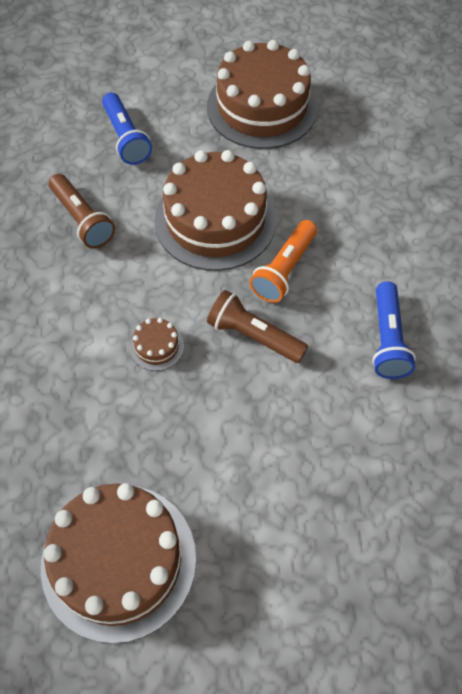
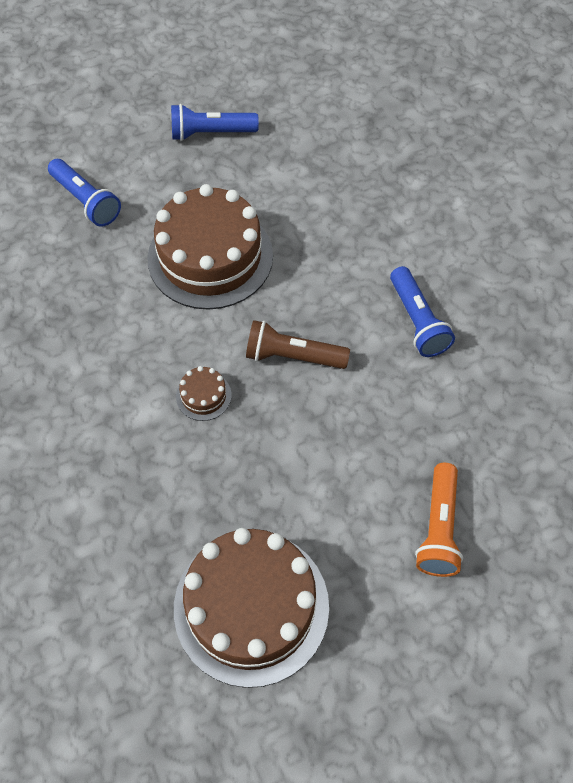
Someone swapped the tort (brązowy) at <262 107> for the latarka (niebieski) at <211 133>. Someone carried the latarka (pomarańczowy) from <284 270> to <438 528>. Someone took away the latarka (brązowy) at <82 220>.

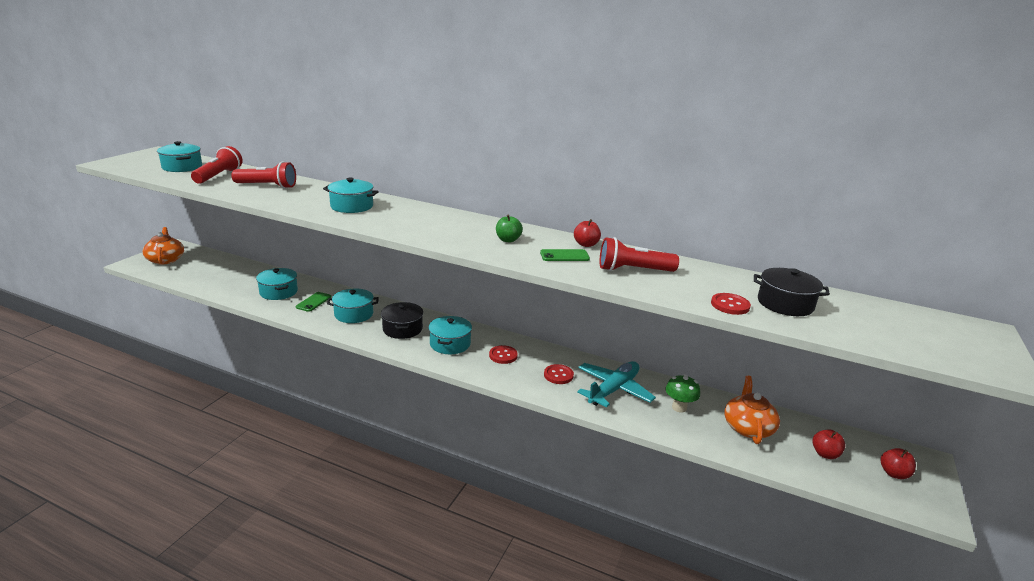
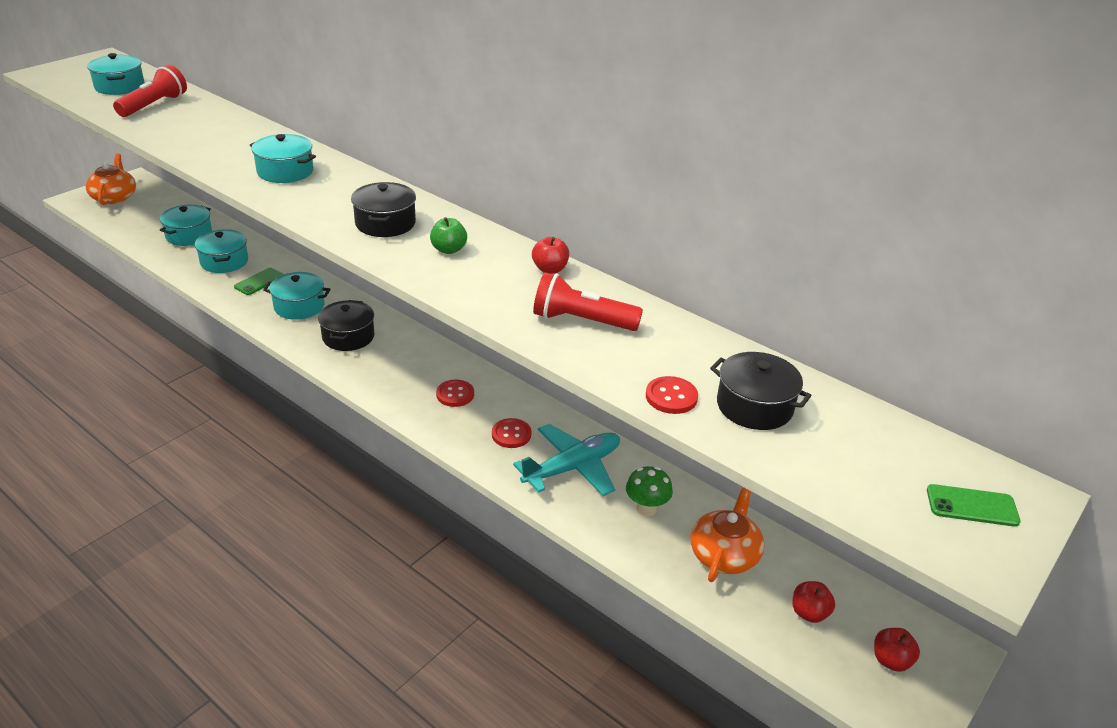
Someone carried the garnek (turkusowy) from <450 344> to <189 235>. Someone put down the garnek (czarny) at <385 223>. Someone carried the telefon (zielony) from <564 256> to <972 506>. Someone took away the latarka (czerwony) at <267 186>.

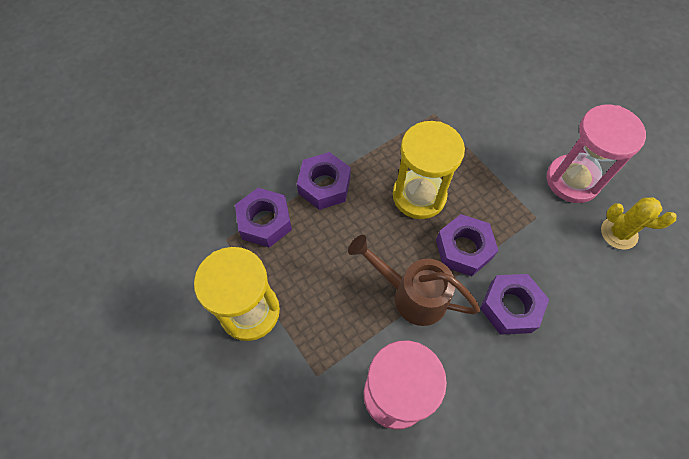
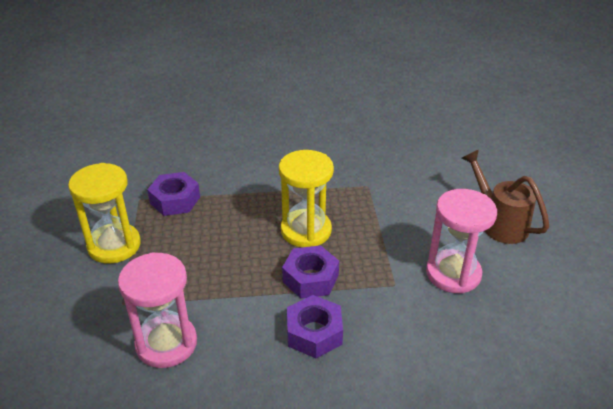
Someone carried the konewka (brązowy) from <411 294> to <498 223>. Someone took away the nakrętka (fioletowy) at <324 185>. Someone took away the kaktus (żółty) at <619 233>.

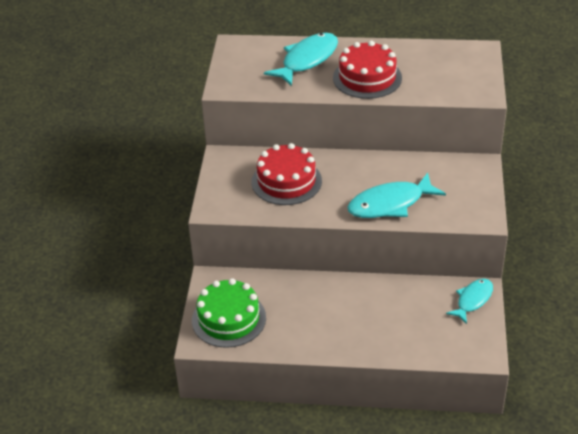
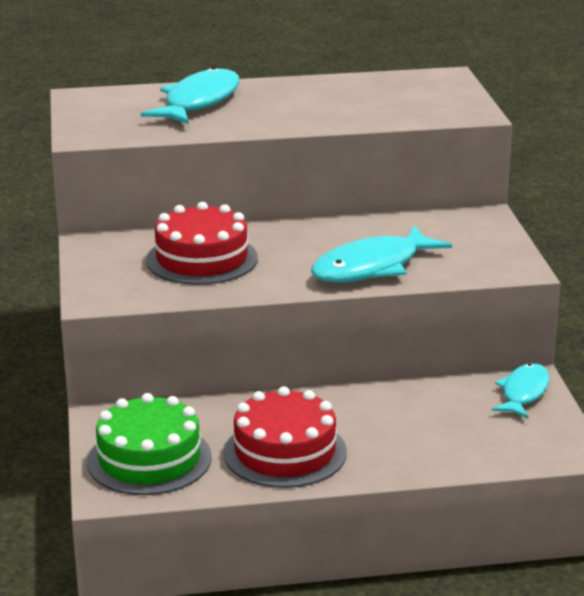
Someone carried the tort (czerwony) from <367 78> to <285 452>.

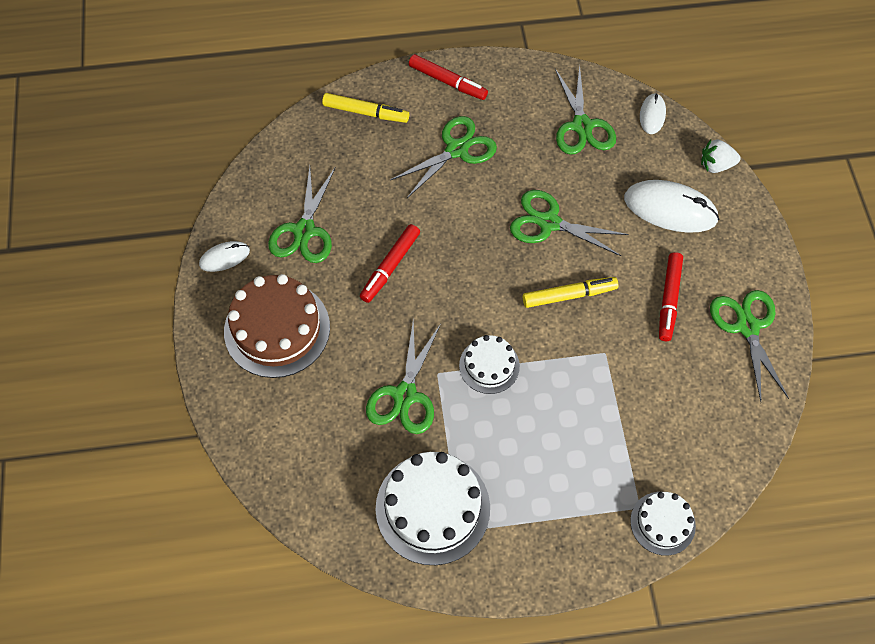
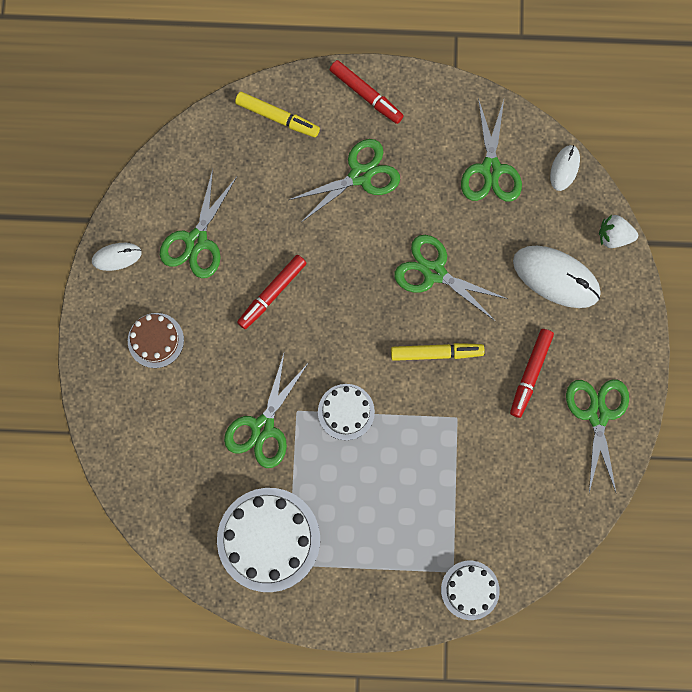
Someone scaled the tort (brązowy) at <277 329> by 0.56.

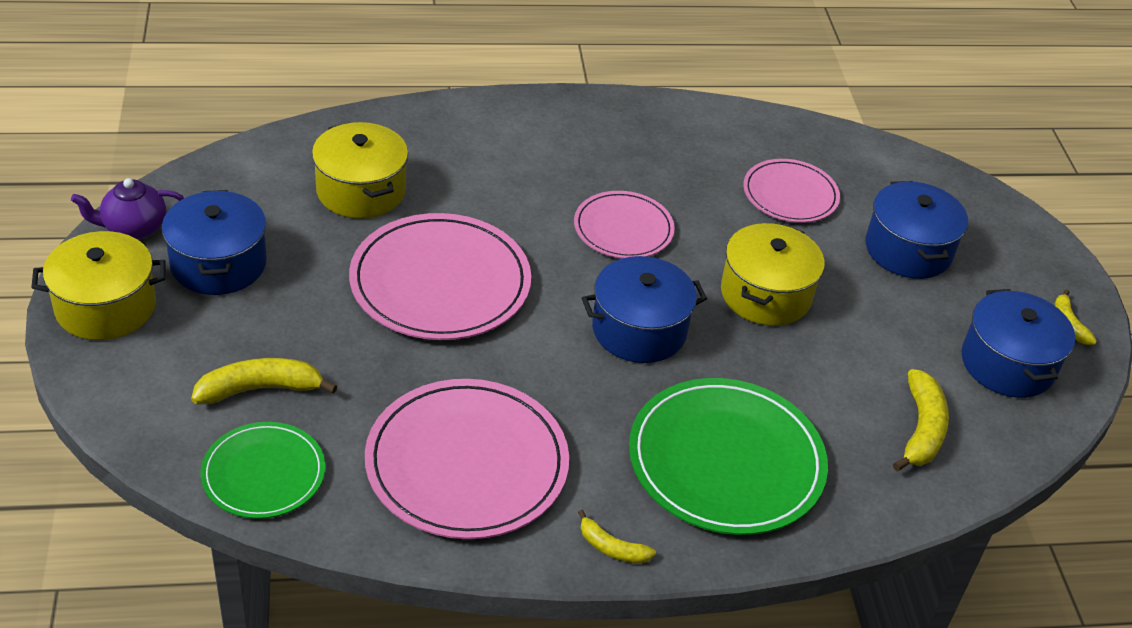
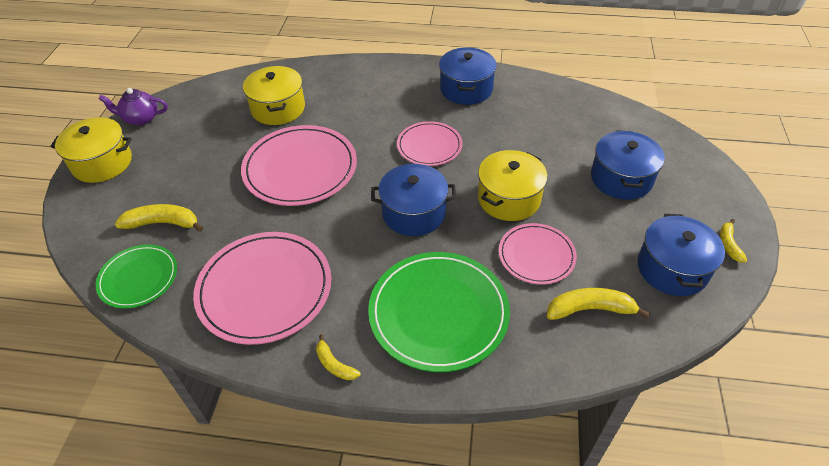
Someone carried the garnek (niebieski) from <218 263> to <466 89>. Someone carried the talerz (różowy) from <790 194> to <536 255>. Someone rotated the banan (żółty) at <921 429> by 120 degrees counterclockwise.

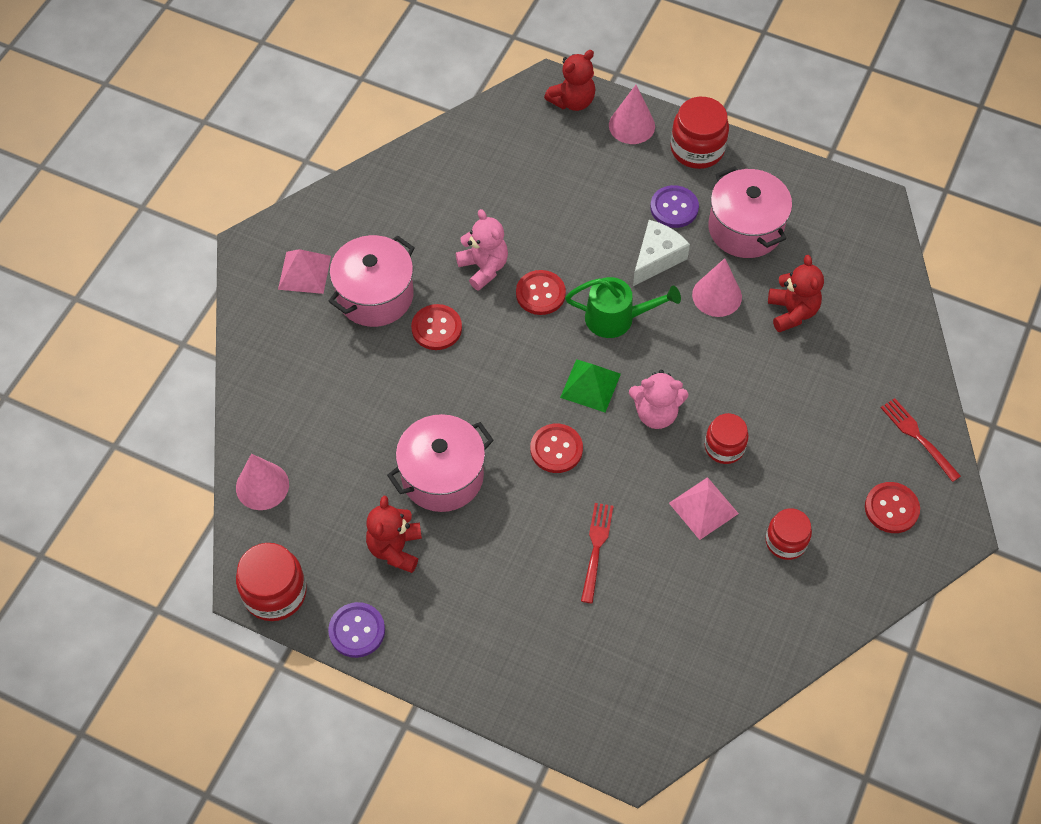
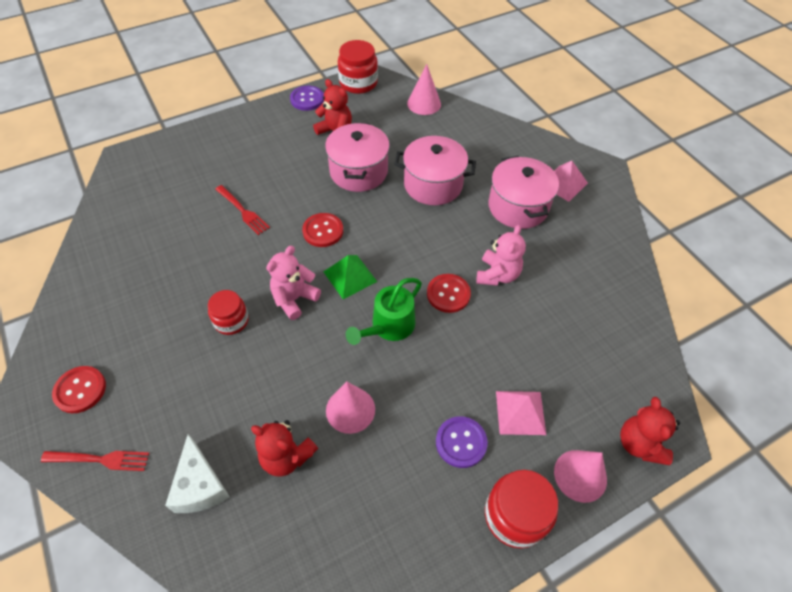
Someone carried the ser (biały) from <656 258> to <200 485>. Someone carried the garnek (różowy) from <745 228> to <433 184>. Someone rotated the miś (różowy) at <484 267> by 75 degrees counterclockwise. Someone carried the piramida (różowy) from <703 508> to <520 412>. Someone took away the guzik (czerwony) at <436 328>. Someone took away the słoik (czerwony) at <786 541>.

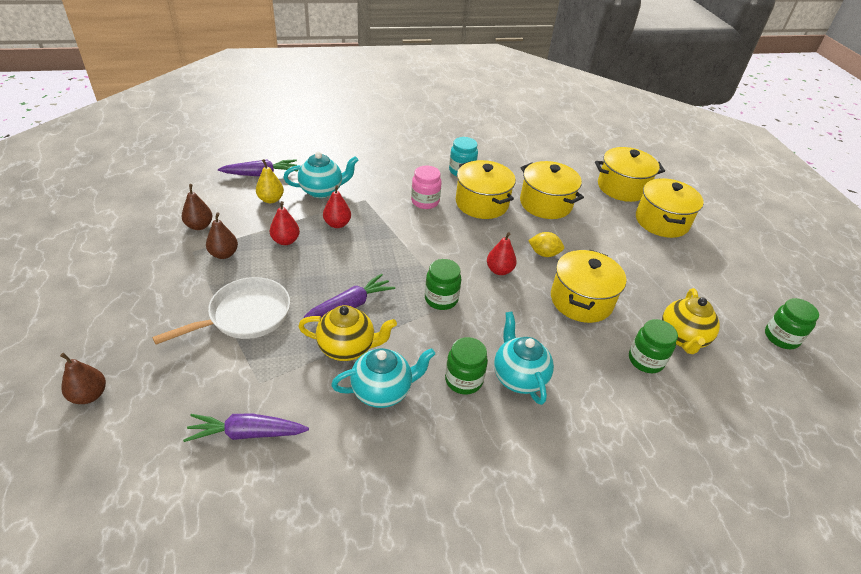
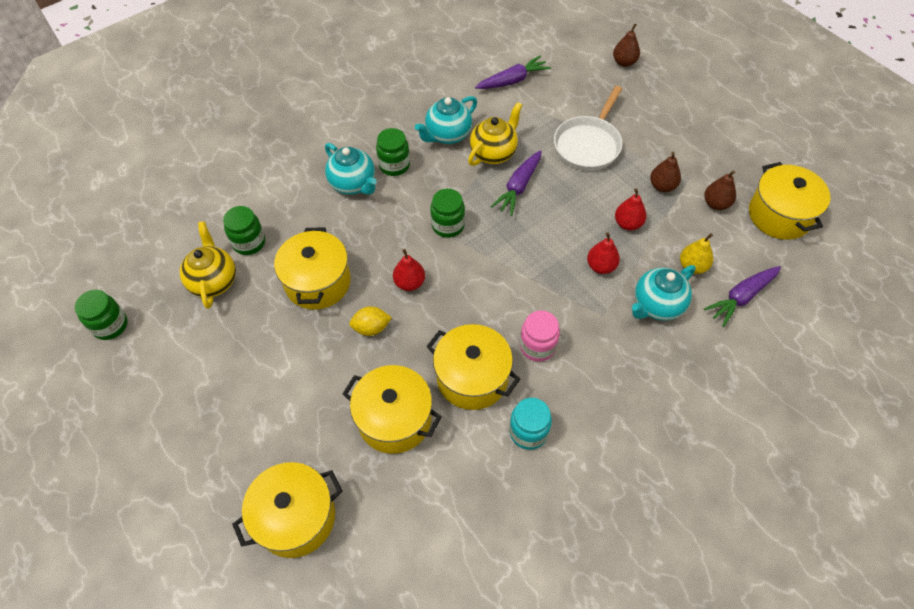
Someone rotated the imbryk (żółty) at <347 348> by 150 degrees clockwise. Someone carried the garnek (żółty) from <661 221> to <779 215>.

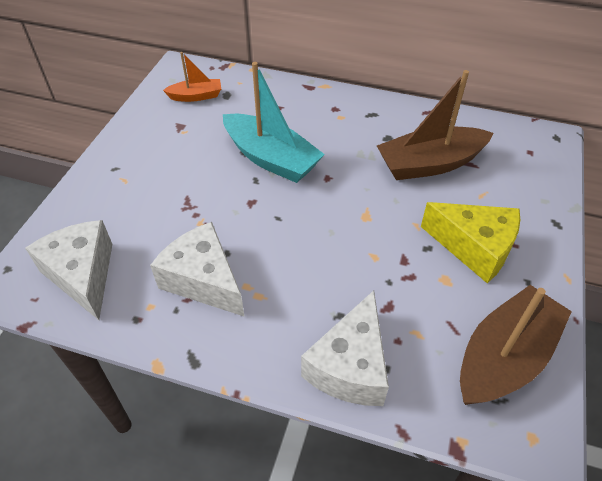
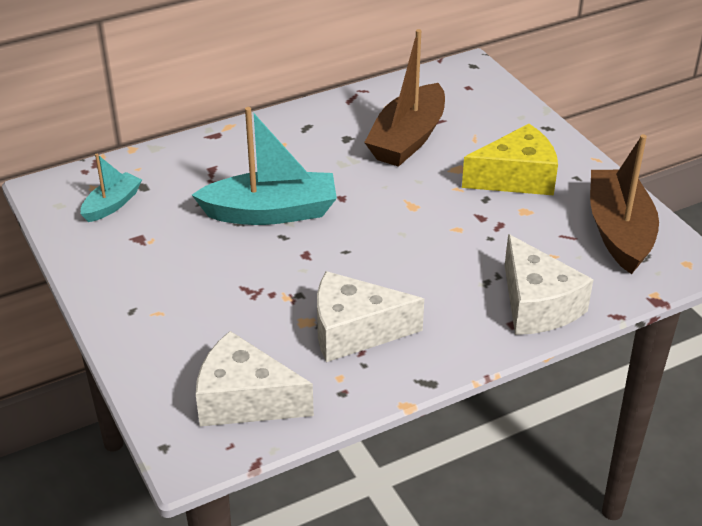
Someone repainted the łódka (pomarańczowy) at <196 96>, which became the łódka (turkusowy) at <112 204>.

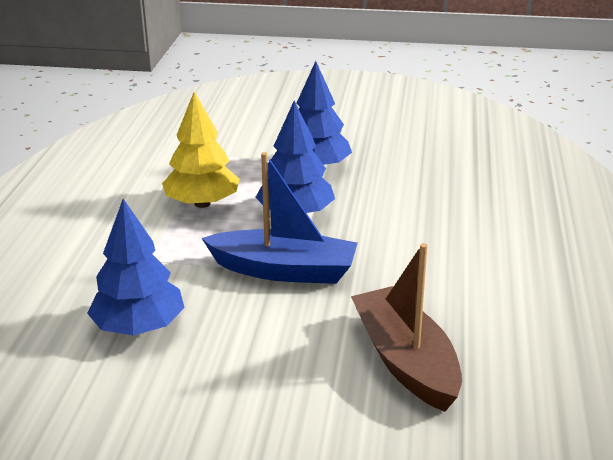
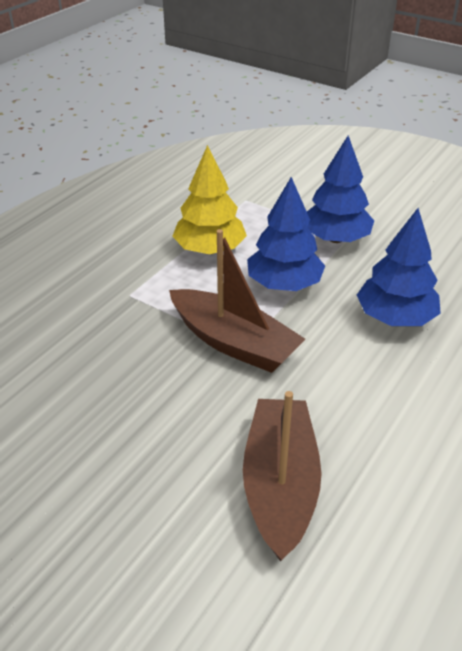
Someone repainted the łódka (niebieski) at <284 270>, which became the łódka (brązowy) at <234 342>. Someone carried the drzewko (niebieski) from <139 327> to <395 318>.

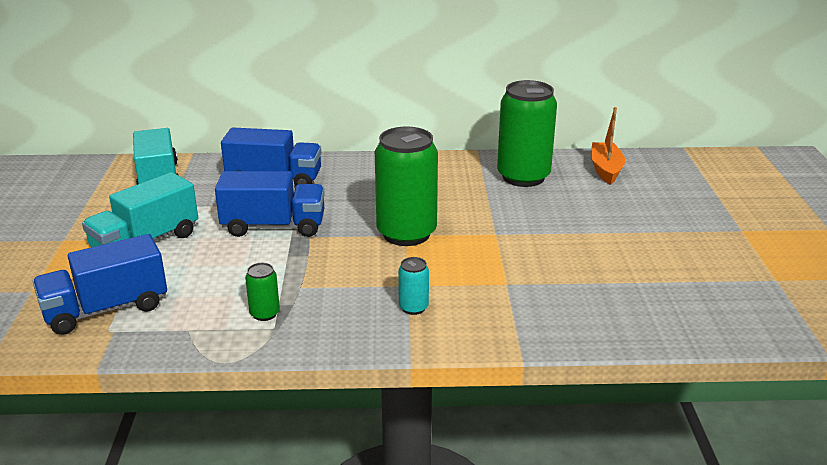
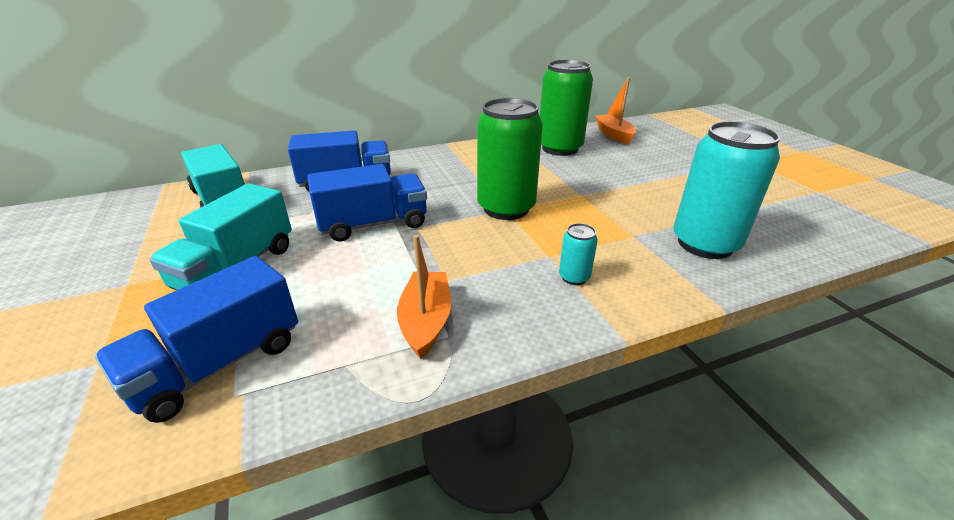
Someone swapped the puszka (zielony) at <264 314> for the łódka (pomarańczowy) at <426 321>. Someone put down the puszka (turkusowy) at <705 244>.

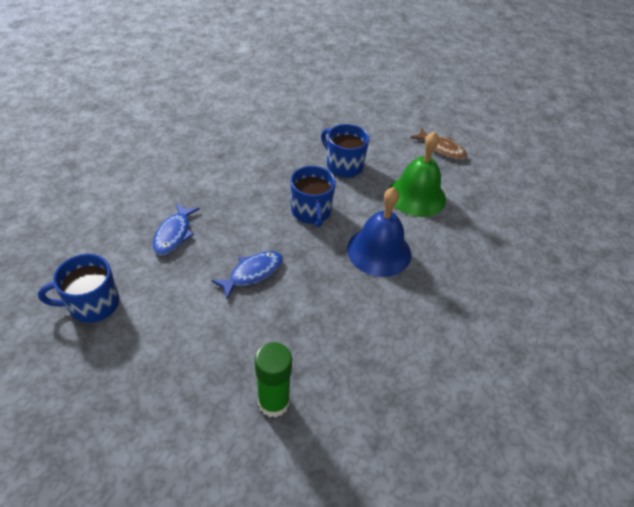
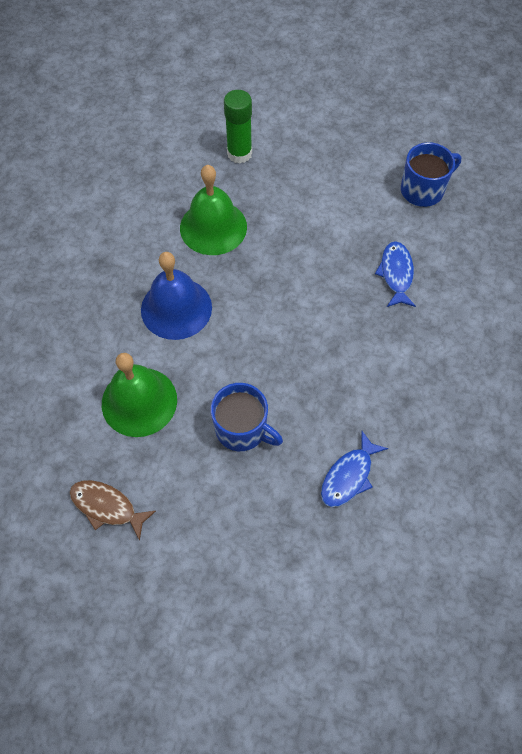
Someone put down the dzwonek (zielony) at <213 227>. Someone carried the ryba (niebieski) from <252 273> to <349 476>. Someone took away the kubek (niebieski) at <311 211>.

